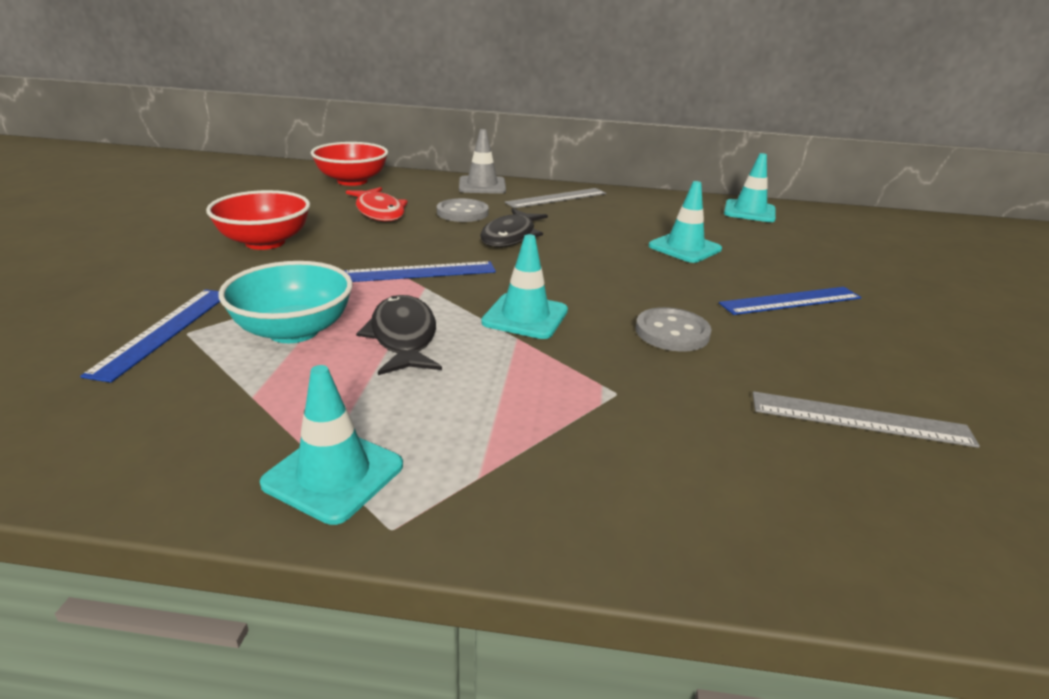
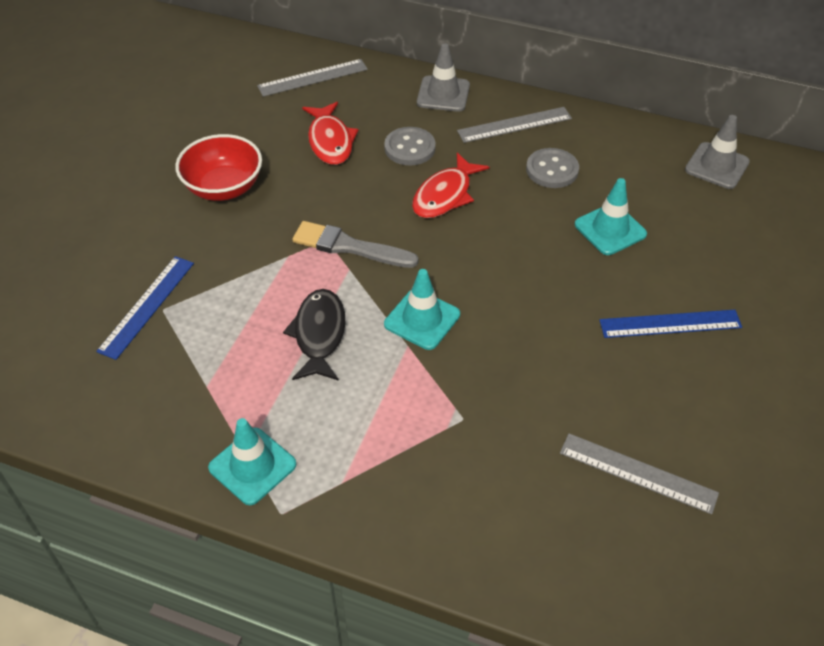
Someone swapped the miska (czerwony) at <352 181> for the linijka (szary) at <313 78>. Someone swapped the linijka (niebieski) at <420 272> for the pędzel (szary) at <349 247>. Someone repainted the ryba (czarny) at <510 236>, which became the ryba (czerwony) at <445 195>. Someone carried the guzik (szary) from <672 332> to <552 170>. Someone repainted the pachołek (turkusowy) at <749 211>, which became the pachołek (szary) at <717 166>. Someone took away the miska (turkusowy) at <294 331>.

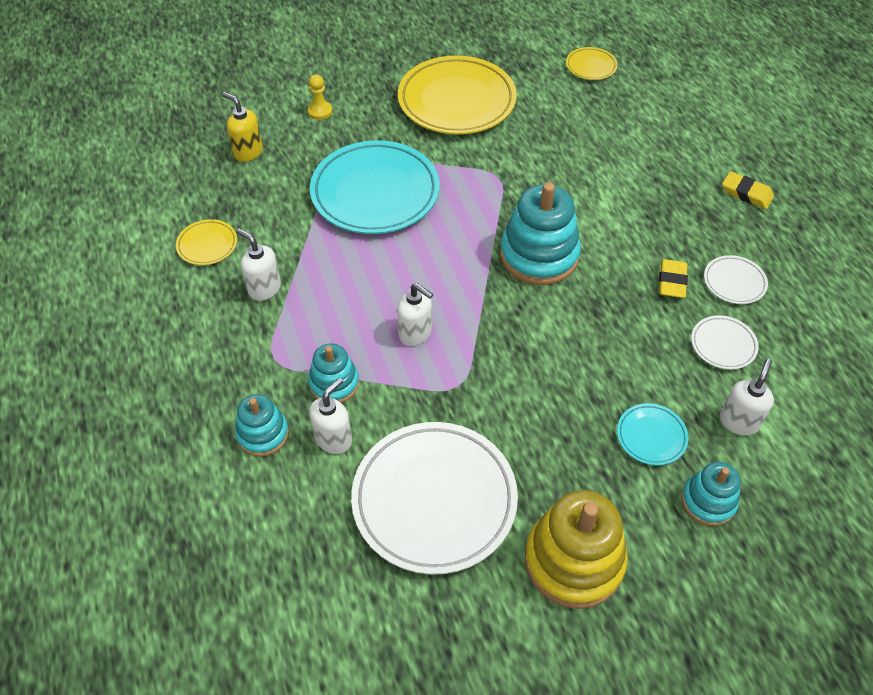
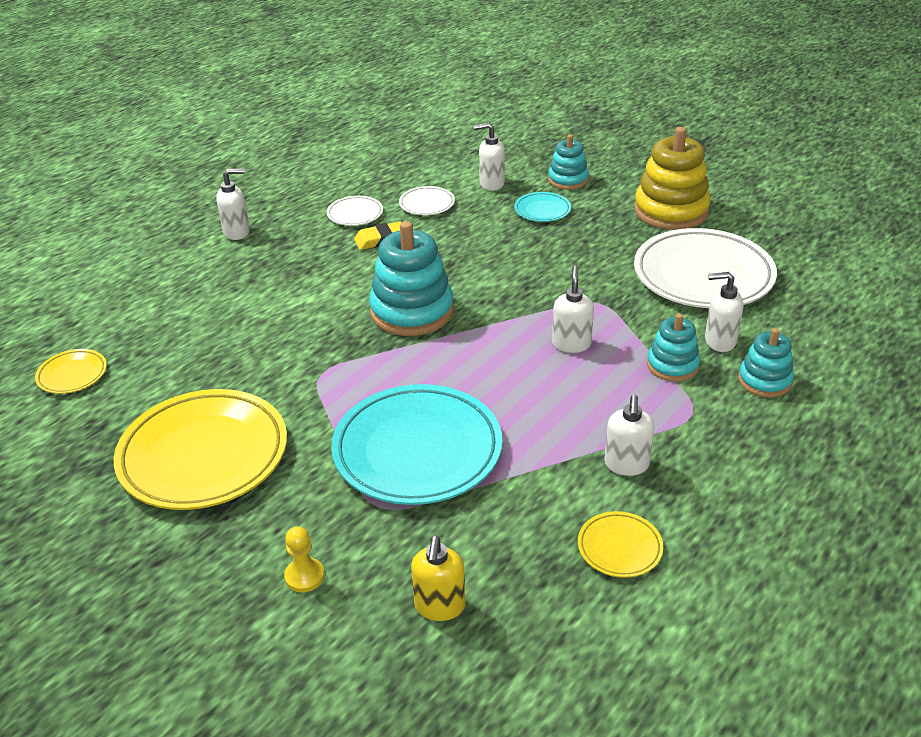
Someone swapped the gumka do mazania (żółty) at <746 193> for the dozownik mydła (biały) at <237 232>.

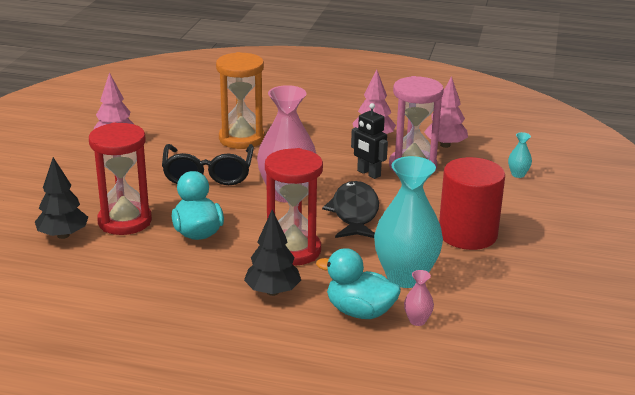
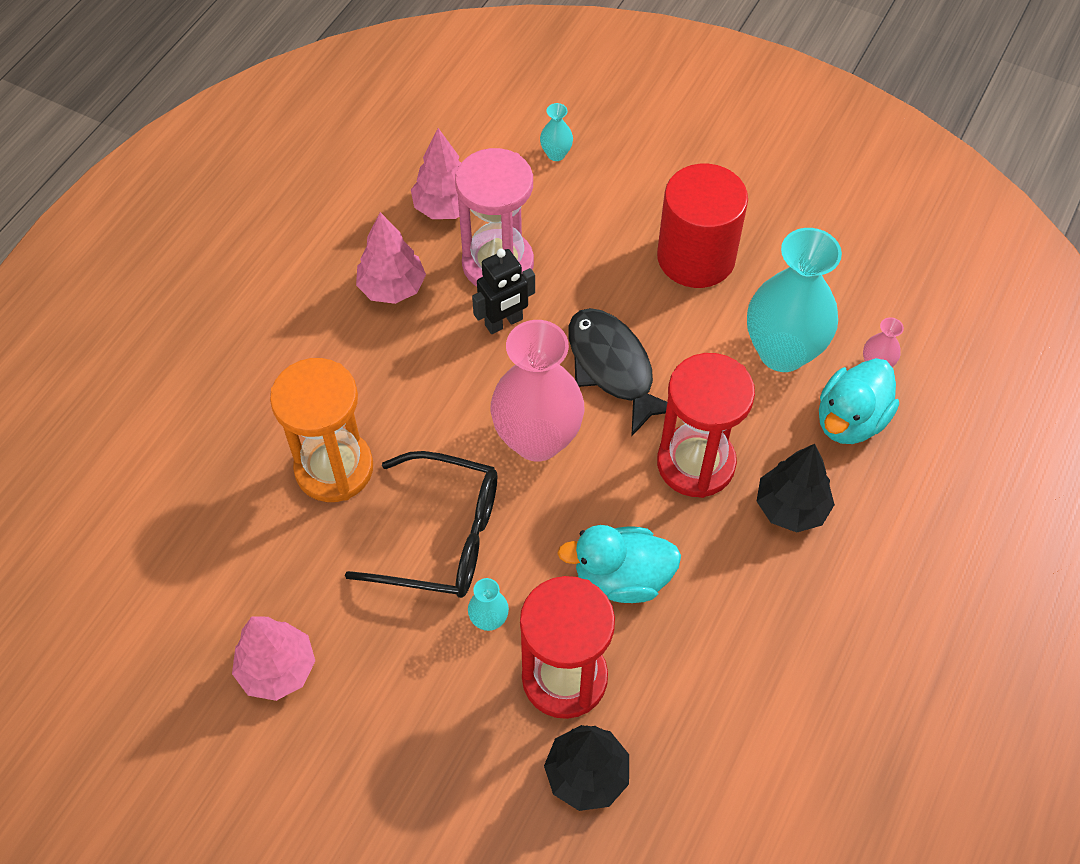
Someone put down the wazon (turkusowy) at <489 620>. Someone rotated the ryba (czarny) at <354 213> by 45 degrees clockwise.

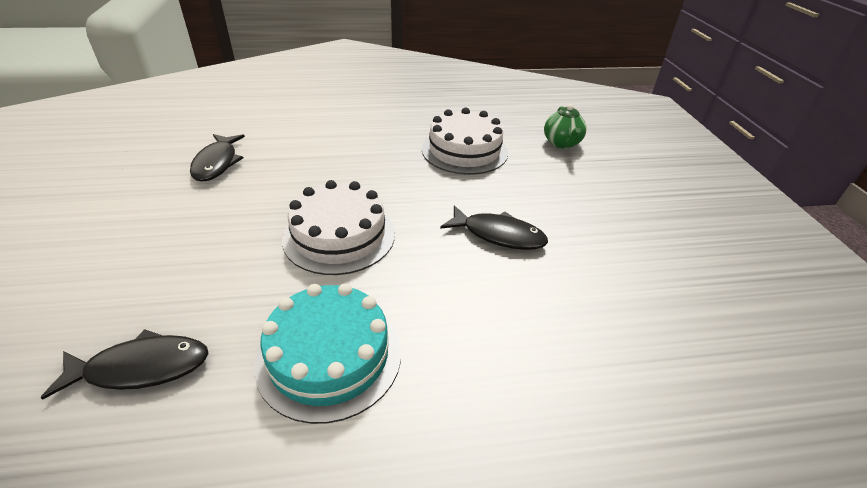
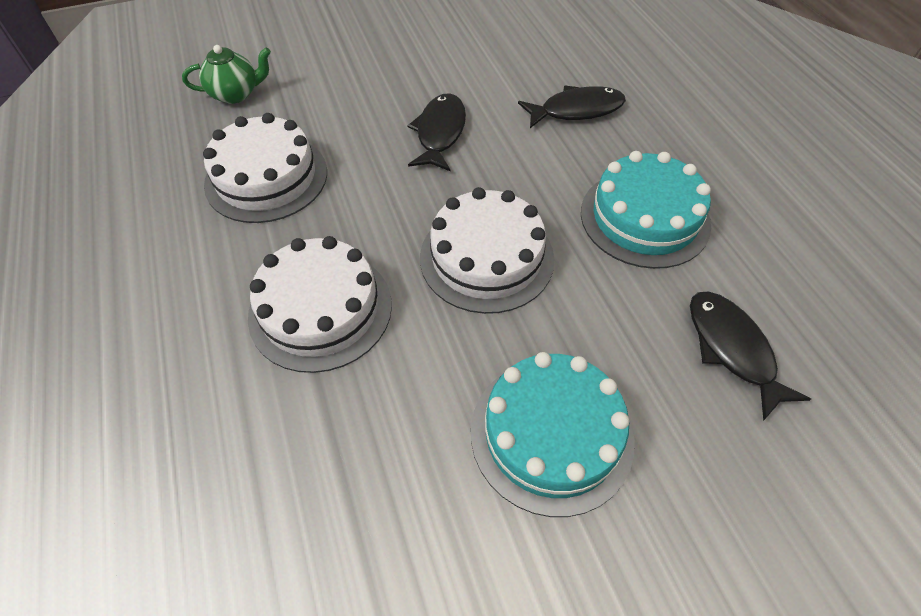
Someone put down the tort (biały) at <320 309>. Someone put down the tort (turkusowy) at <551 434>. Someone carried the ryba (czarny) from <217 163> to <576 110>.

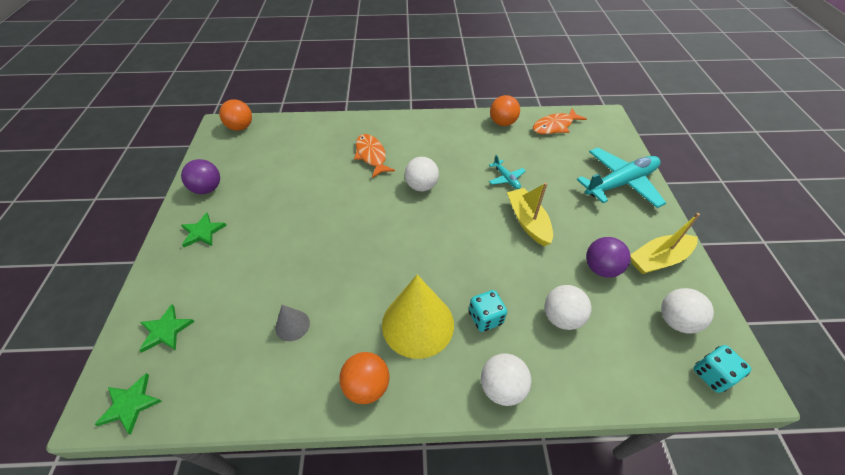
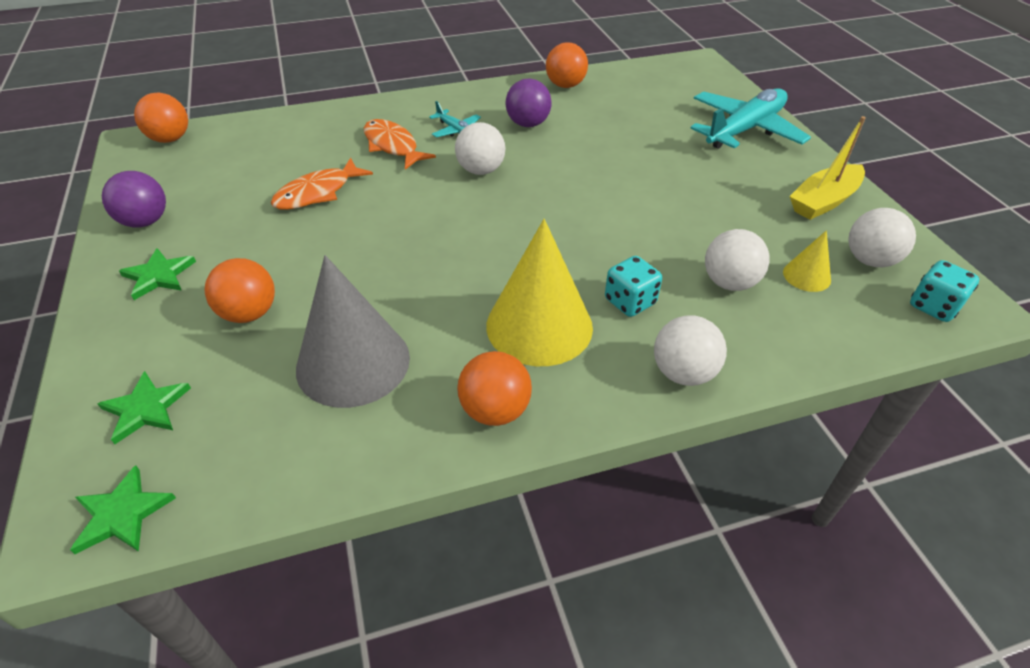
Someone put down the piłka (pomarańczowy) at <249 313>. Someone carried the ryba (pomarańczowy) from <555 126> to <318 193>. Someone scaled the stożek (szary) at <292 325> by 2.14. Someone carried the samolot (turkusowy) from <506 178> to <456 130>. Someone carried the piłka (fioletowy) from <601 268> to <528 124>. Someone put down the stożek (żółty) at <806 276>. Someone took away the łódka (żółty) at <528 221>.

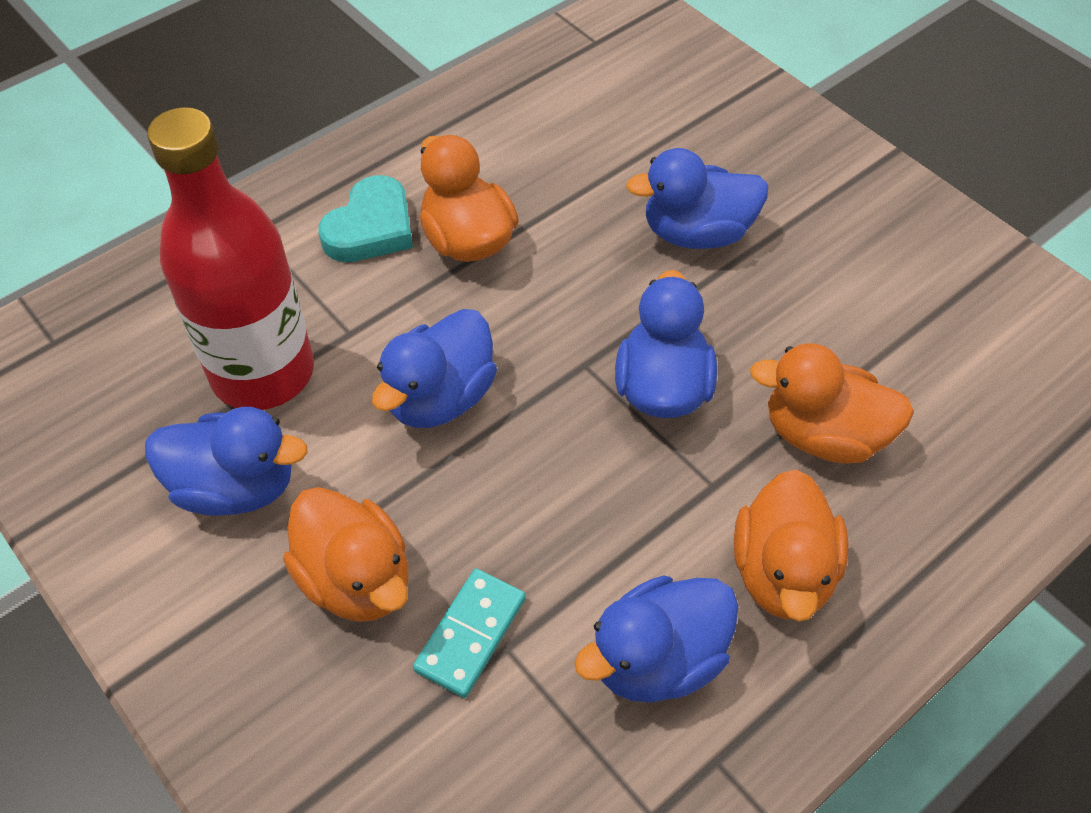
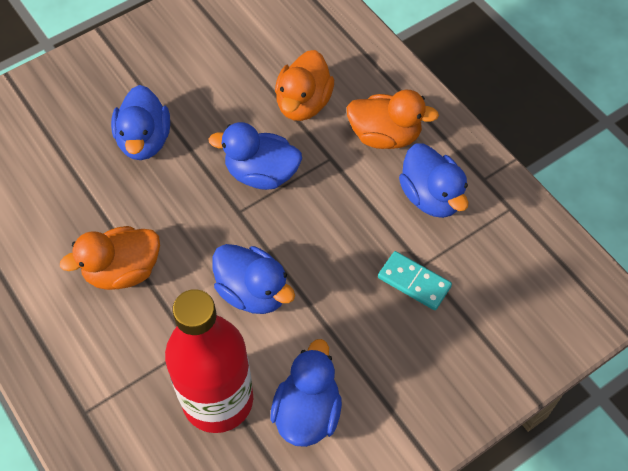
Someone took away the kaczka (pomarańczowy) at <356 579>. Someone took away the serce (turkusowy) at <371 228>.

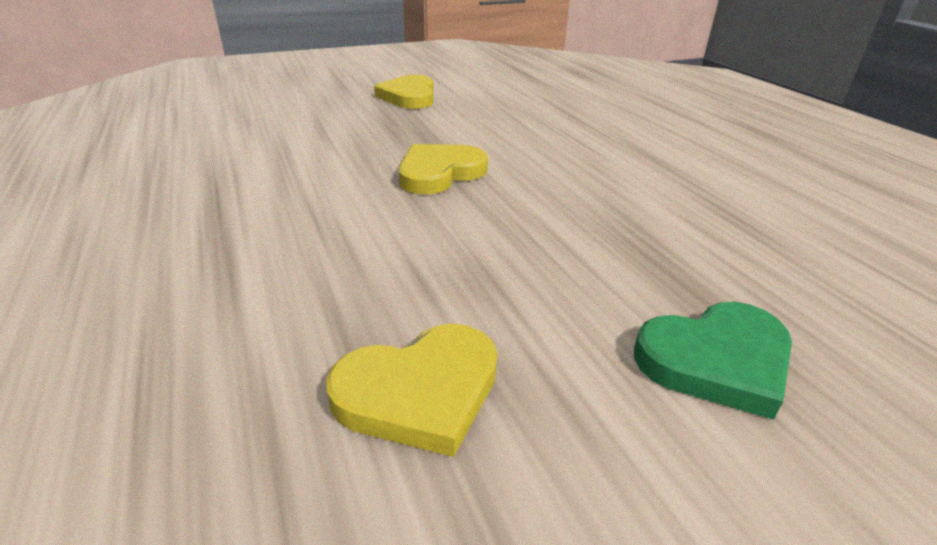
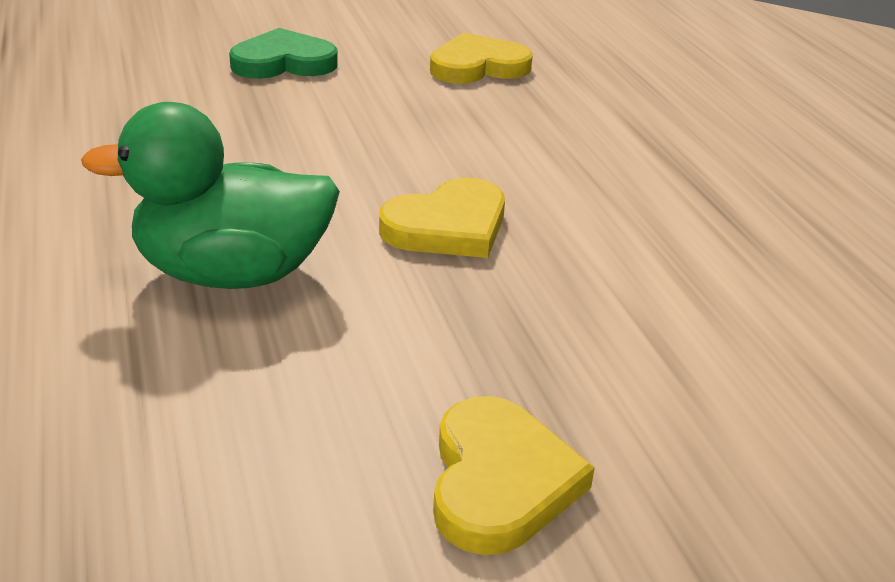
Someone put down the kaczka (zielony) at <232 273>.

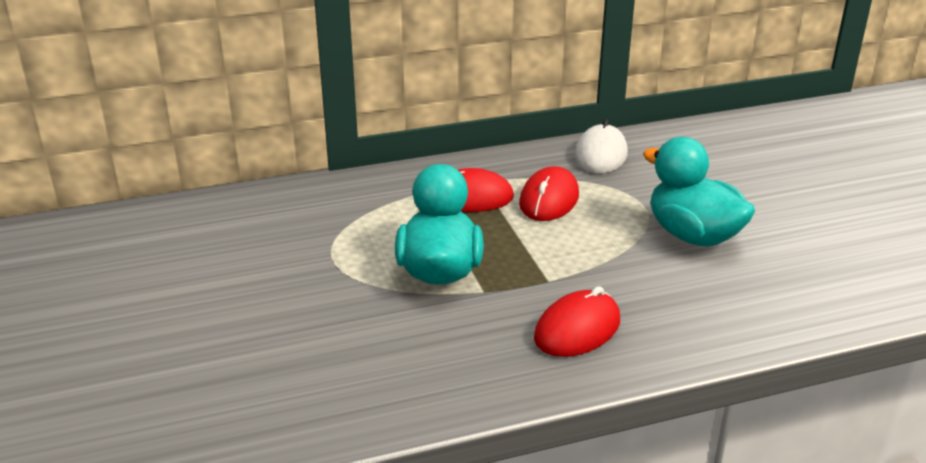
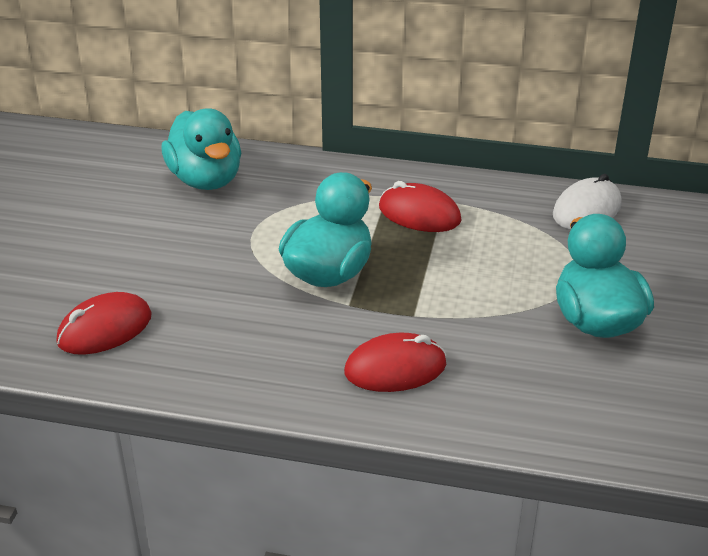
Someone carried the myszka (czerwony) from <549 200> to <105 329>. Someone put down the kaczka (turkusowy) at <206 180>.

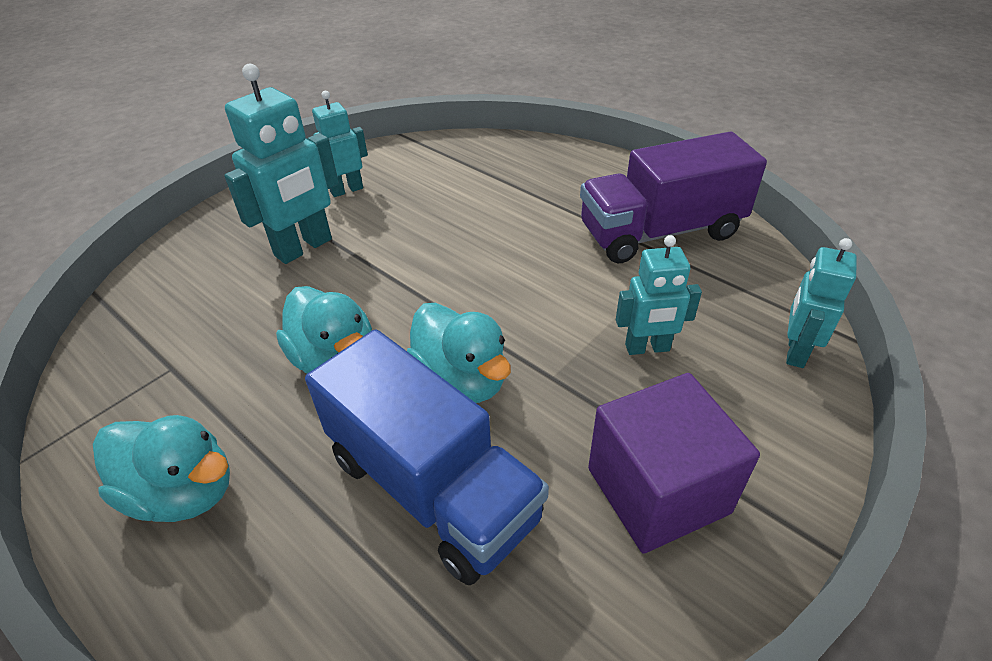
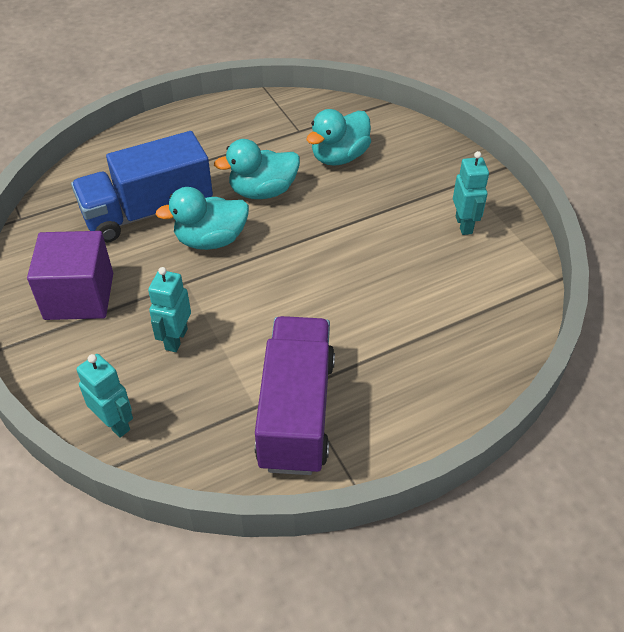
Someone carried the kaczka (turkusowy) from <183 492> to <339 157>. Someone took away the robot (turkusowy) at <304 248>.

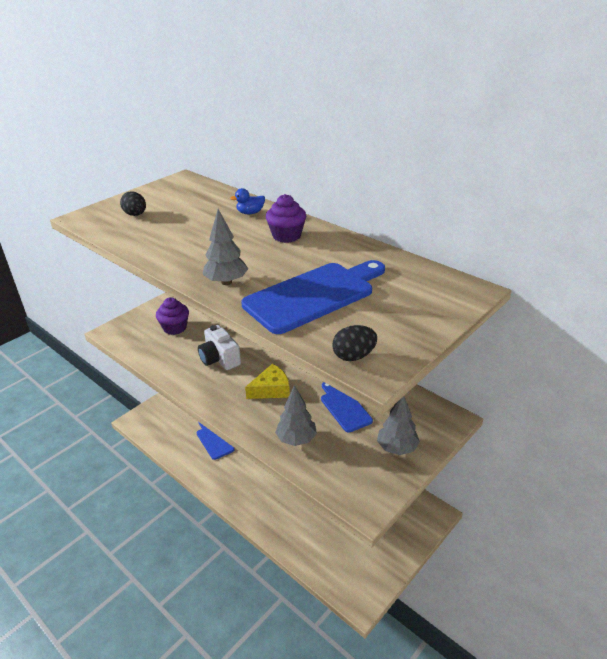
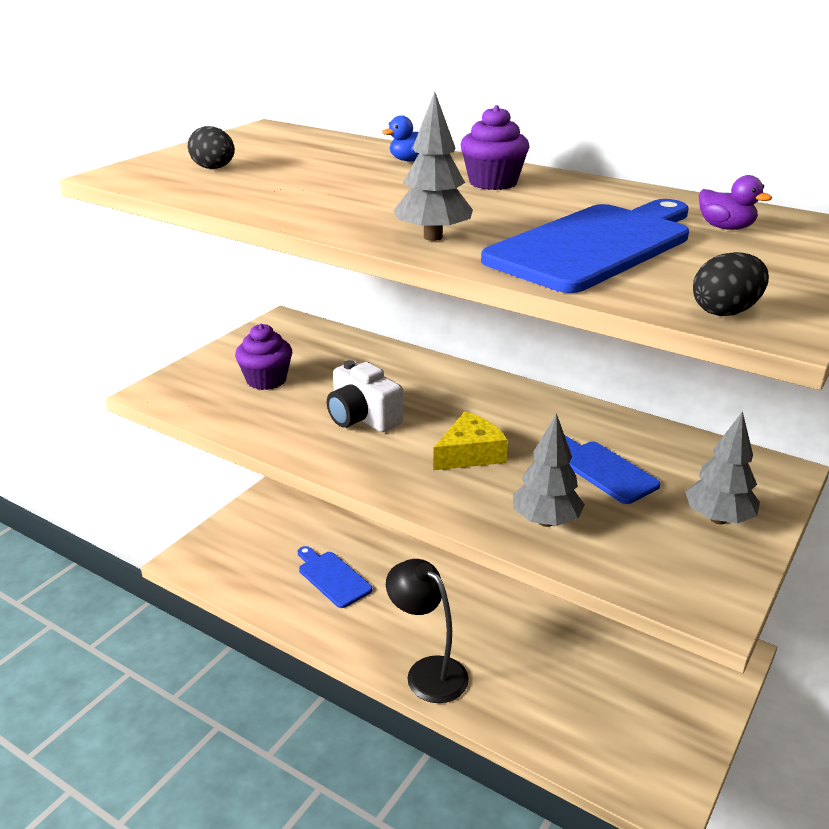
Someone put down the lampka (czarny) at <427 672>. Someone put down the kaczka (fioletowy) at <725 227>.

